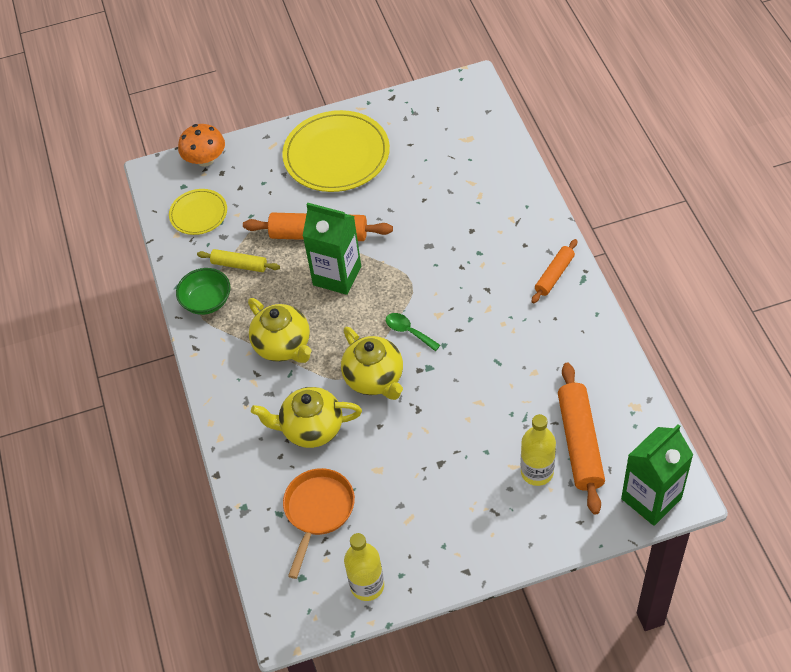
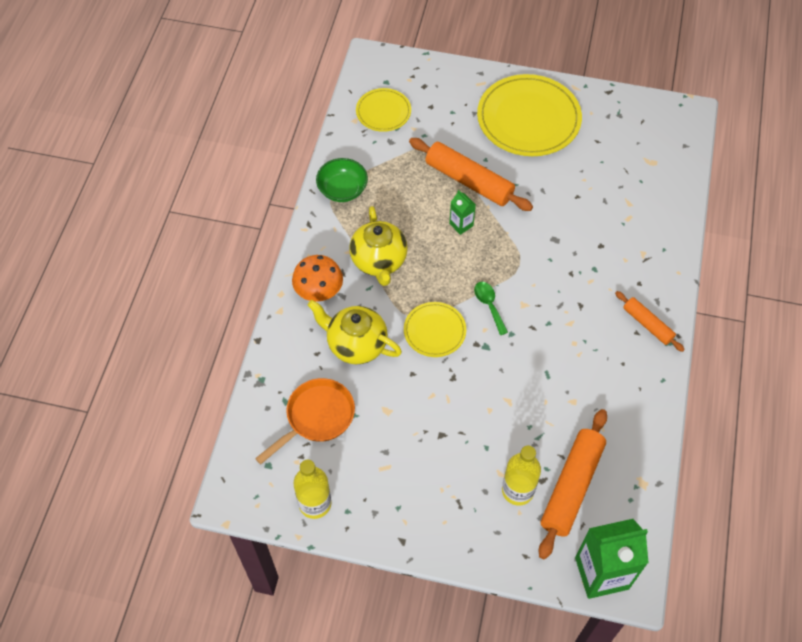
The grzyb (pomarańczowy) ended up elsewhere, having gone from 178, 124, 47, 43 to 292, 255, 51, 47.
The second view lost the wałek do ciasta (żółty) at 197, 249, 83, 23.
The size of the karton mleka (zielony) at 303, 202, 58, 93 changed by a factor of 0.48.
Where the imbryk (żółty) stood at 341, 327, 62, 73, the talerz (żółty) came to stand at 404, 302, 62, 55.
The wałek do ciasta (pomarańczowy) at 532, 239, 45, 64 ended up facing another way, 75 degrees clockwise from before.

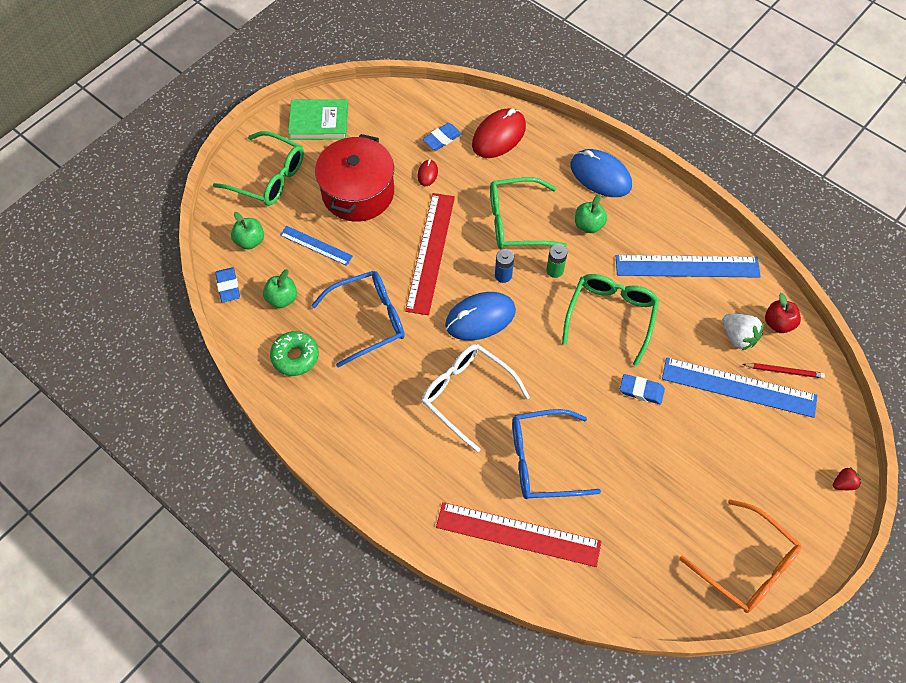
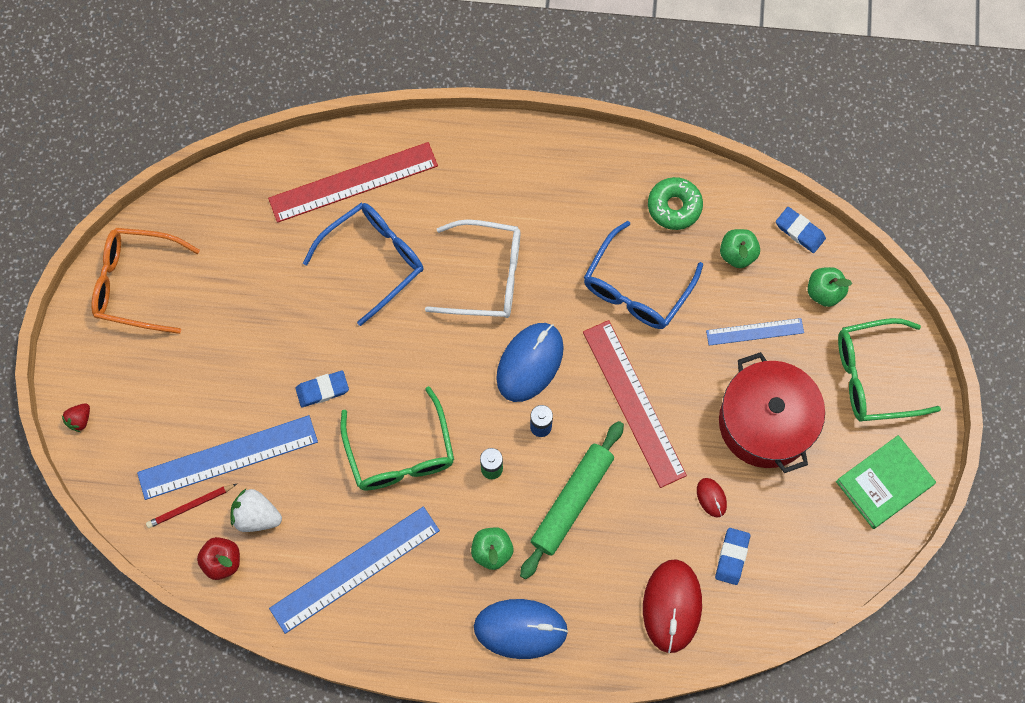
Where the okulary (zielony) stood at 490, 177, 77, 72, the wałek do ciasta (zielony) came to stand at 520, 421, 104, 158.

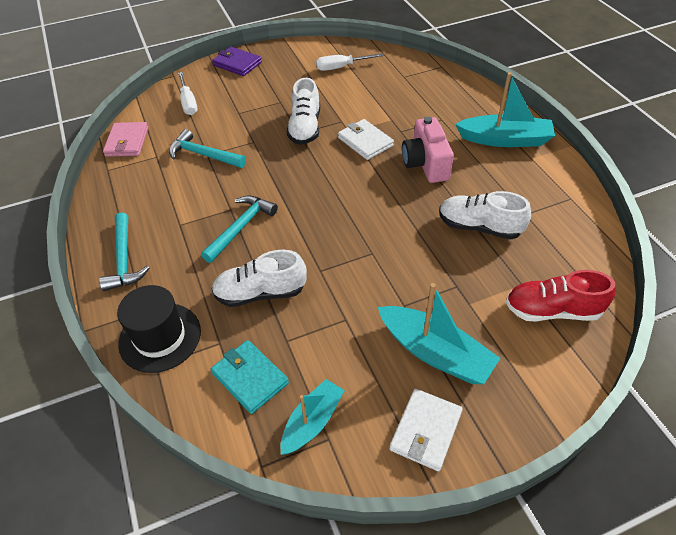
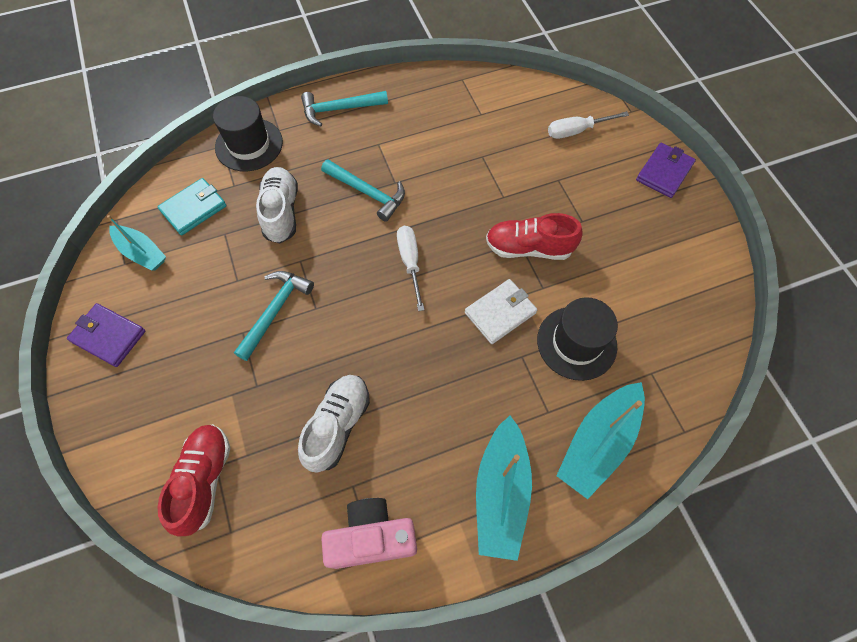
The second view lost the portfel (różowy) at 103, 122, 45, 35.
The młotek (turkusowy) ended up elsewhere, having gone from 169, 129, 77, 39 to 234, 271, 80, 90.
What was the but (biały) at 287, 78, 33, 67 turned into the but (czerwony) at 486, 213, 97, 47.
The śrubokręt (biały) ended up elsewhere, having gone from 316, 53, 67, 18 to 397, 226, 27, 85.
The łódka (turkusowy) ended up elsewhere, having gone from 378, 283, 122, 101 to 556, 382, 89, 117.
What was the portfel (biały) at 389, 389, 74, 82 turned into the portfel (fioletowy) at 67, 303, 78, 64.
The aparat fotograficzny (różowy) ended up elsewhere, having gone from 402, 117, 52, 66 to 321, 498, 96, 71.
The second view gained the kapelusz (czarny) at 537, 297, 81, 84.

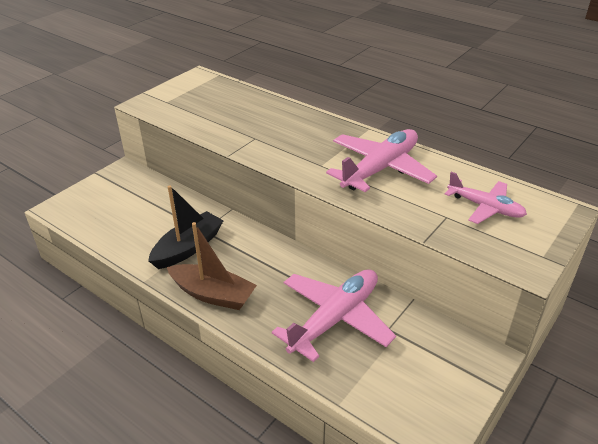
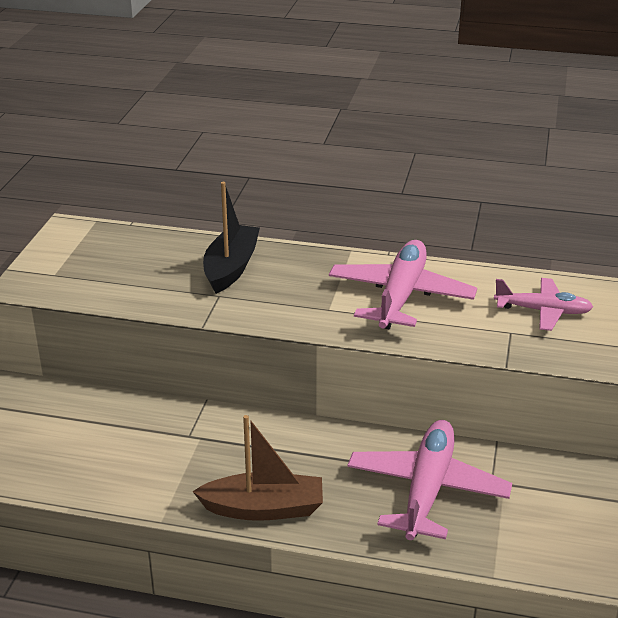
The łódka (czarny) ended up elsewhere, having gone from 148, 185, 76, 84 to 203, 182, 57, 112.

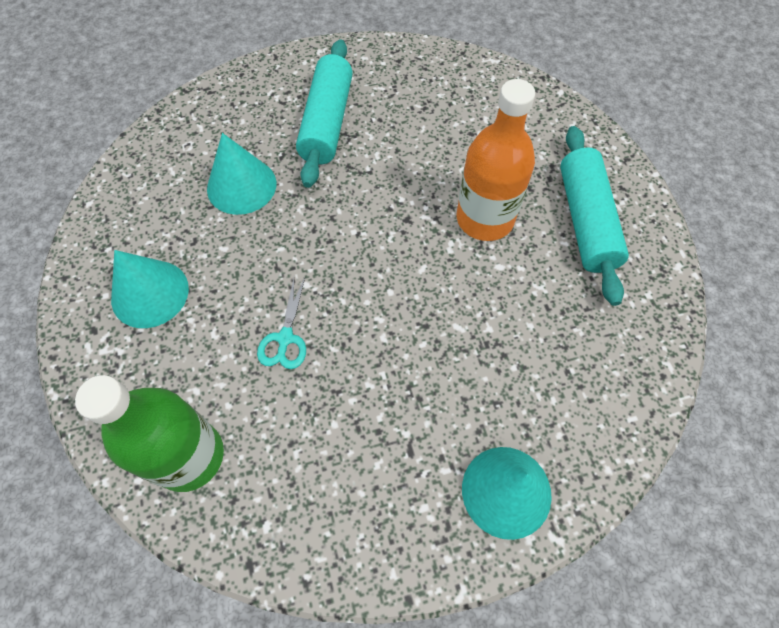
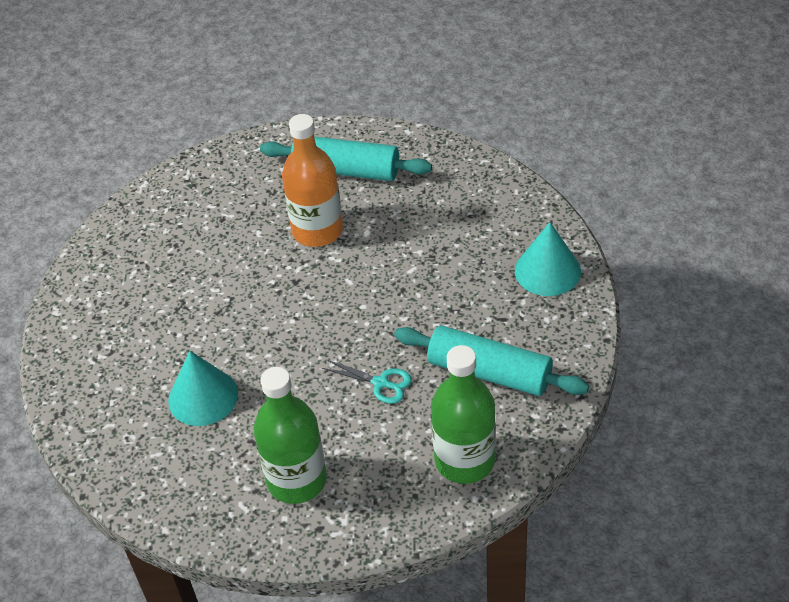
Where the stożek (turkusowy) stood at 111, 250, 78, 78, the butelka (zielony) came to stand at 254, 367, 73, 137.
The wałek do ciasta (turkusowy) ended up elsewhere, having gone from 296, 39, 57, 149 to 394, 325, 195, 71.

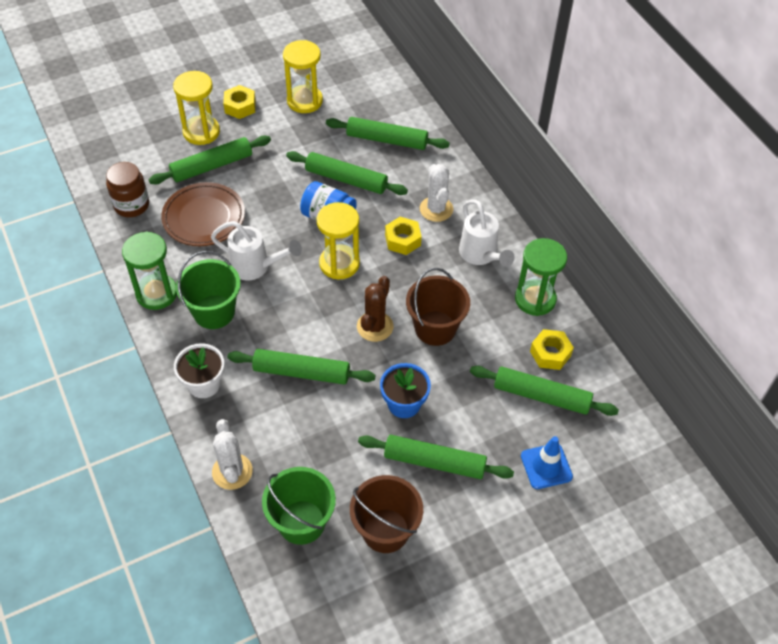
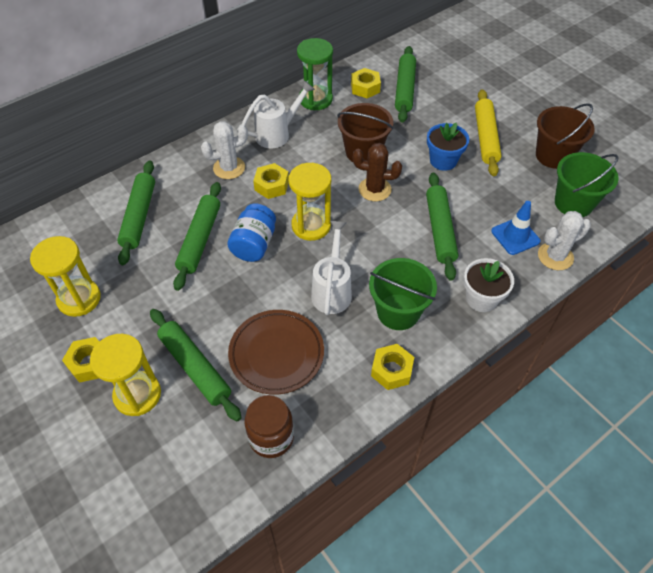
Where the klepsydra (zielony) stood at 122, 232, 55, 78, the nakrętka (żółty) came to stand at 371, 344, 43, 46.
What was the wałek do ciasta (zielony) at 358, 435, 156, 44 turned into the wałek do ciasta (żółty) at 475, 89, 27, 87.
The pachołek (niebieski) ended up elsewhere, having gone from 521, 436, 52, 53 to 491, 201, 49, 54.

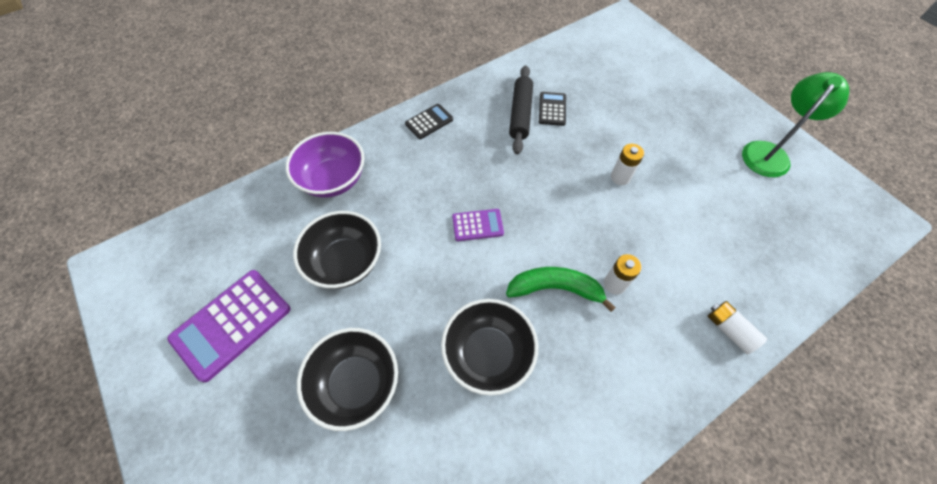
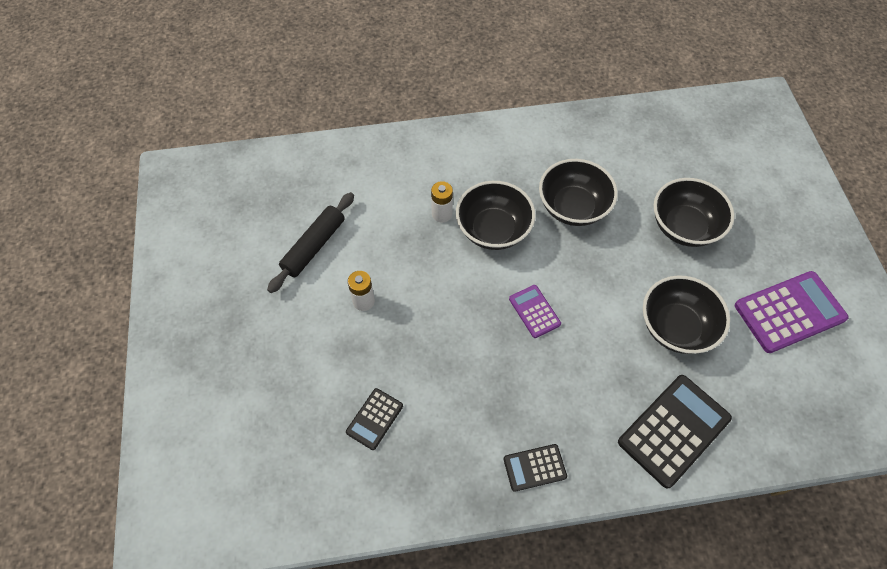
Where the miska (fioletowy) stood at 286, 132, 78, 65, the kalkulator (czarny) came to stand at 618, 375, 114, 114.
The kalkulator (fioletowy) at 452, 209, 52, 32 ended up facing another way, 45 degrees clockwise from before.
Where the banan (zielony) stood at 506, 267, 110, 45, the miska (czarny) came to stand at 456, 181, 79, 69.
The wałek do ciasta (czarny) ended up elsewhere, having gone from 509, 65, 24, 90 to 267, 192, 87, 101.
The second view lost the bateria (biały) at 707, 301, 60, 53.
The second view lost the lampka (zielony) at 742, 72, 107, 105.

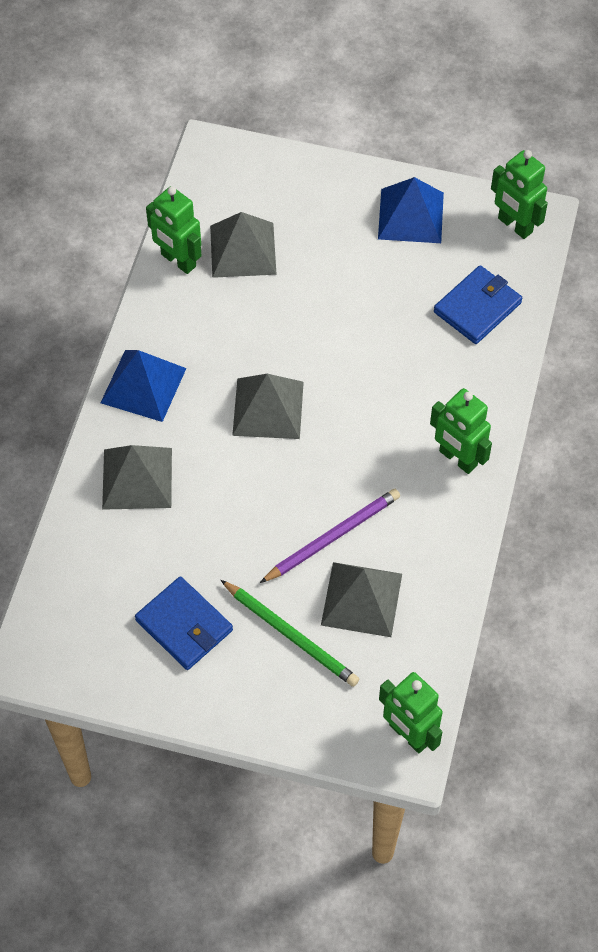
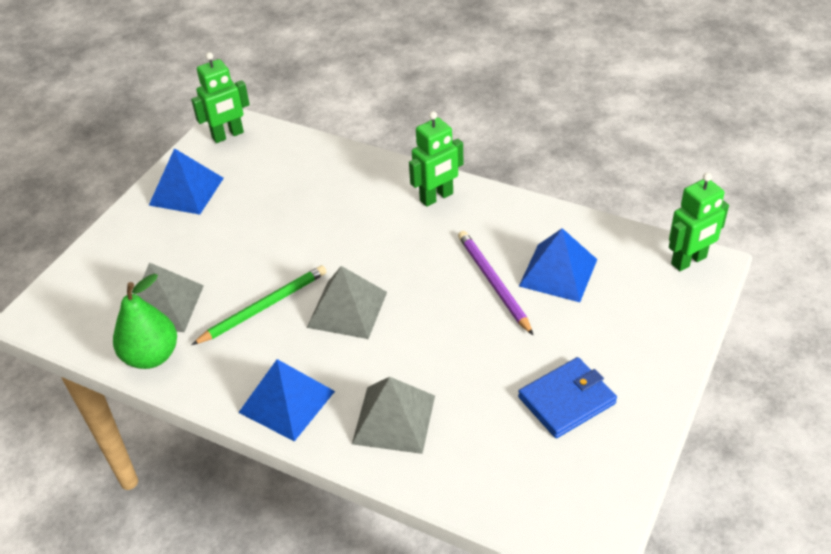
Where the robot (zielony) stood at 146, 186, 56, 88, the gruszka (zielony) came to stand at 113, 274, 64, 95.
The ołówek (zielony) ended up elsewhere, having gone from 221, 580, 138, 107 to 192, 265, 135, 80.
What was the piramida (szary) at 321, 562, 81, 75 turned into the piramida (niebieski) at 519, 228, 78, 74.
The second view lost the portfel (niebieski) at 434, 265, 88, 79.

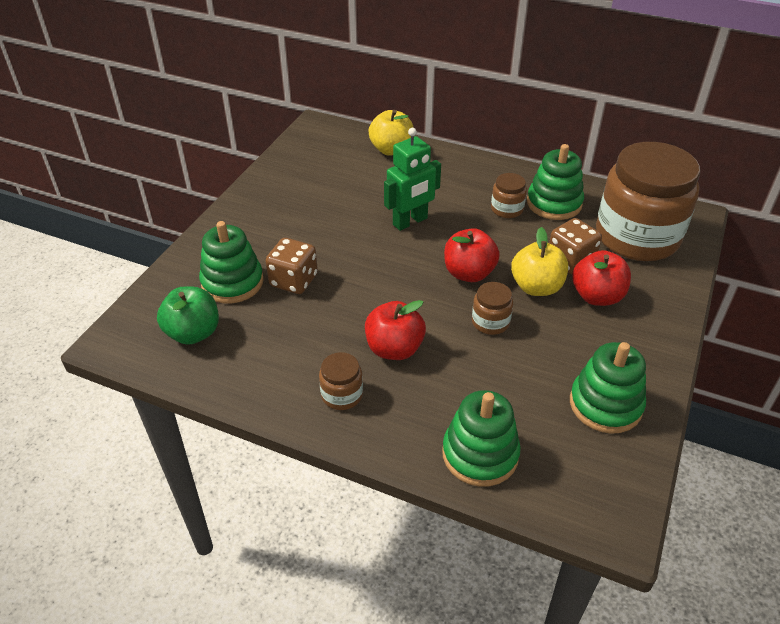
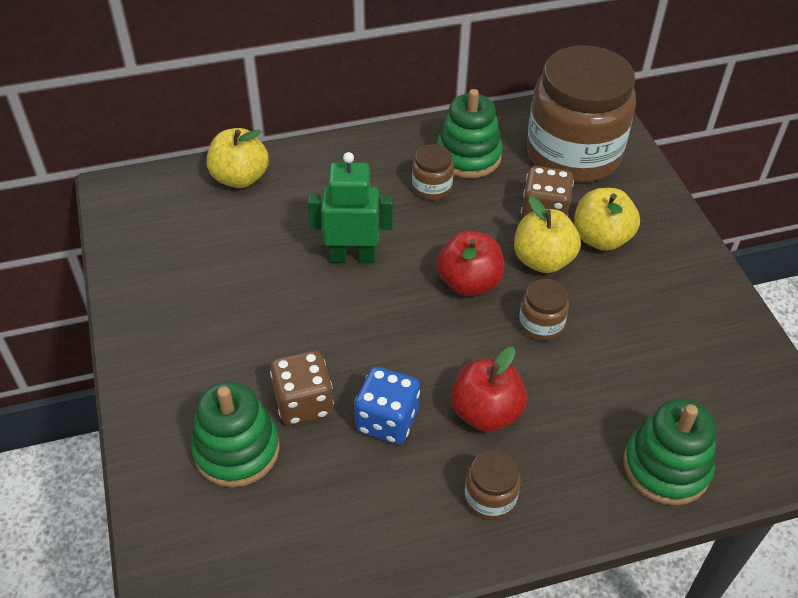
The second view lost the jabłko (zielony) at 157, 287, 62, 58.
The robot (zielony) at 384, 128, 57, 103 ended up facing another way, 105 degrees counterclockwise from before.
The second view lost the zabawka nakładanka (zielony) at 570, 342, 76, 92.
What was the jabłko (czerwony) at 572, 250, 59, 56 turned into the jabłko (żółty) at 574, 188, 66, 63.
The second view gained the kostka do gry (niebieski) at 354, 367, 66, 77.

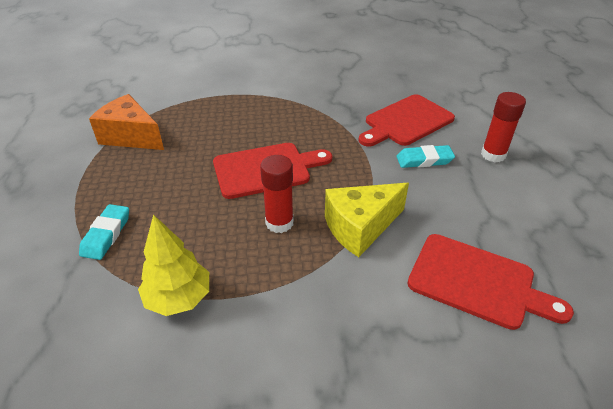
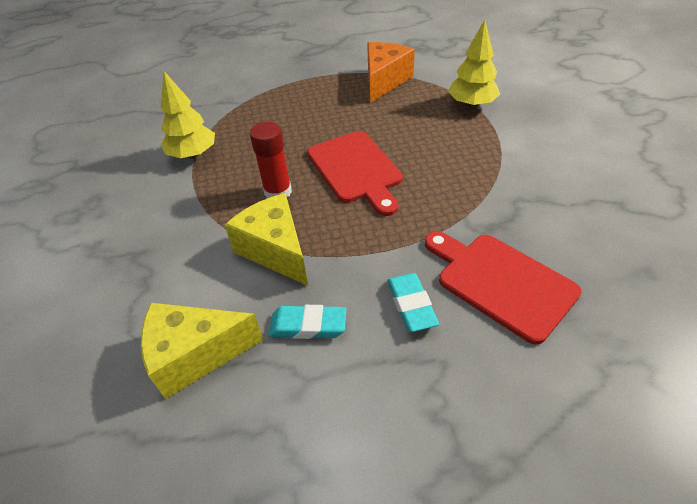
The gumka do mazania (turkusowy) ended up elsewhere, having gone from 79, 204, 50, 56 to 268, 305, 78, 34.
Where the deska do krojenia (czerwony) stood at 407, 234, 167, 96, the ser (żółty) came to stand at 141, 303, 122, 96.
The second view lost the klej w sztyfcie (czerwony) at 481, 92, 45, 70.
The second view gained the drzewko (żółty) at 448, 20, 52, 88.

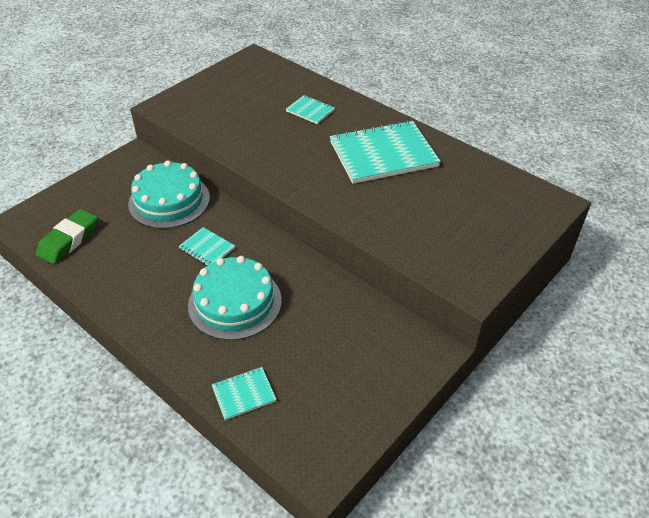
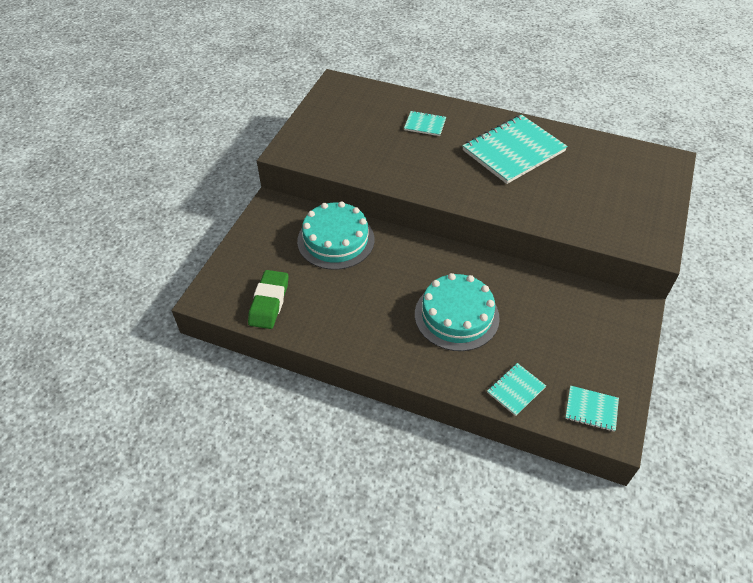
The zeszyt (turkusowy) ended up elsewhere, having gone from 179, 227, 56, 39 to 565, 385, 54, 47.

